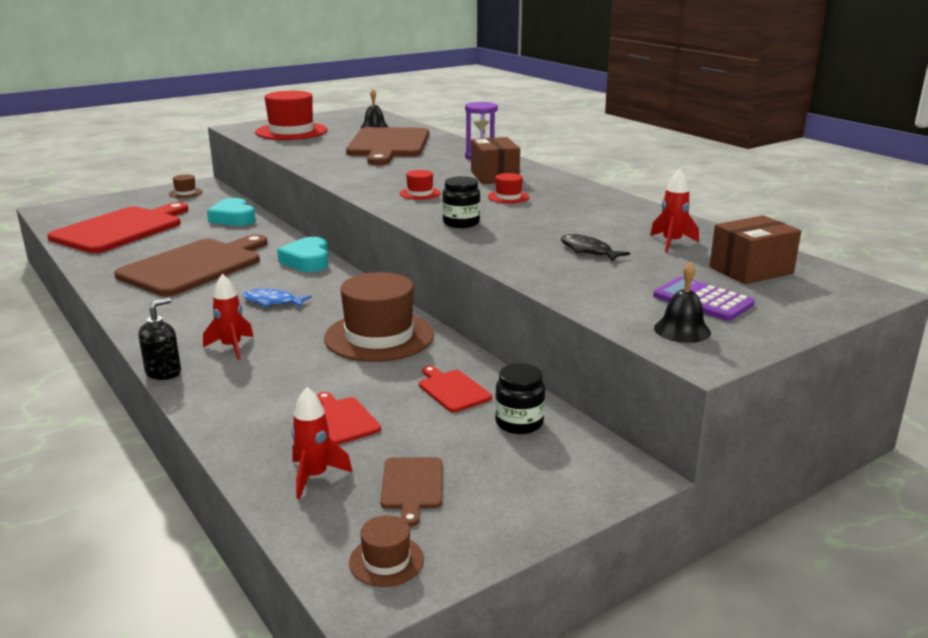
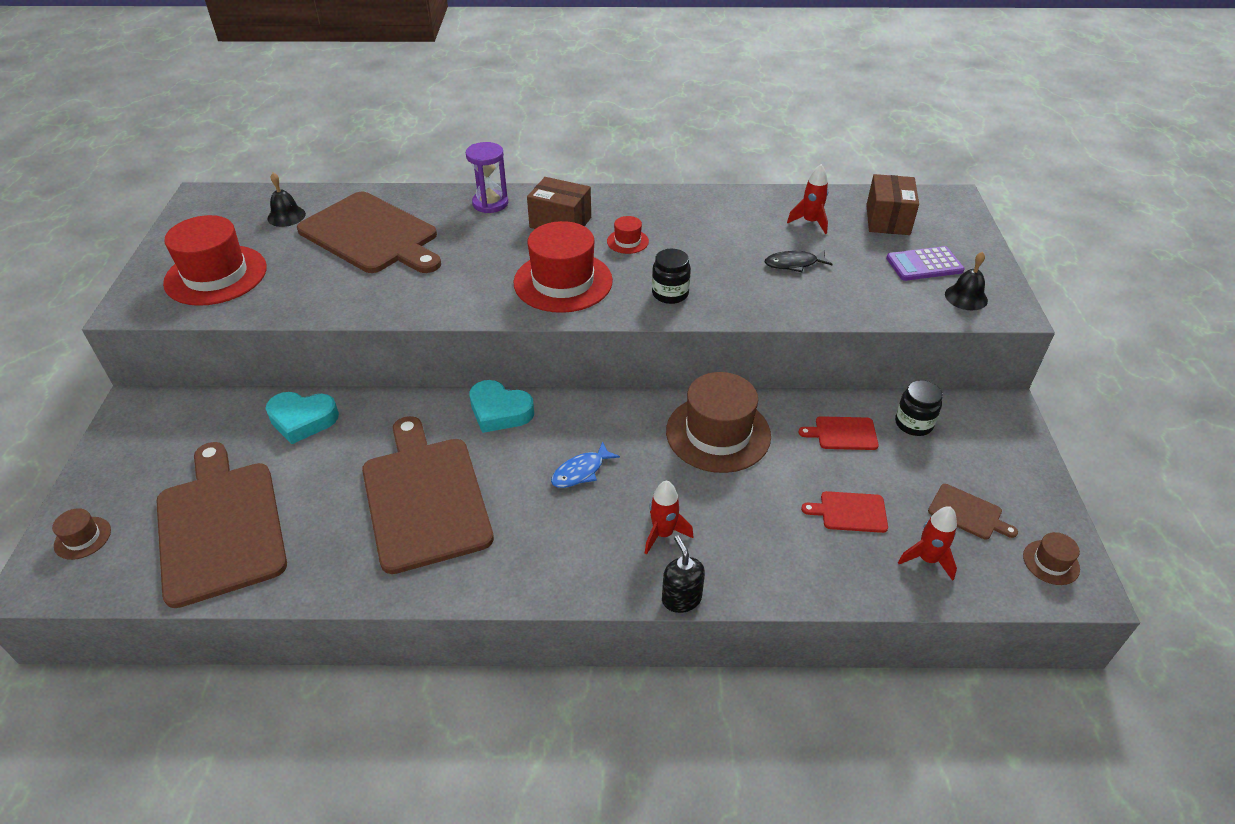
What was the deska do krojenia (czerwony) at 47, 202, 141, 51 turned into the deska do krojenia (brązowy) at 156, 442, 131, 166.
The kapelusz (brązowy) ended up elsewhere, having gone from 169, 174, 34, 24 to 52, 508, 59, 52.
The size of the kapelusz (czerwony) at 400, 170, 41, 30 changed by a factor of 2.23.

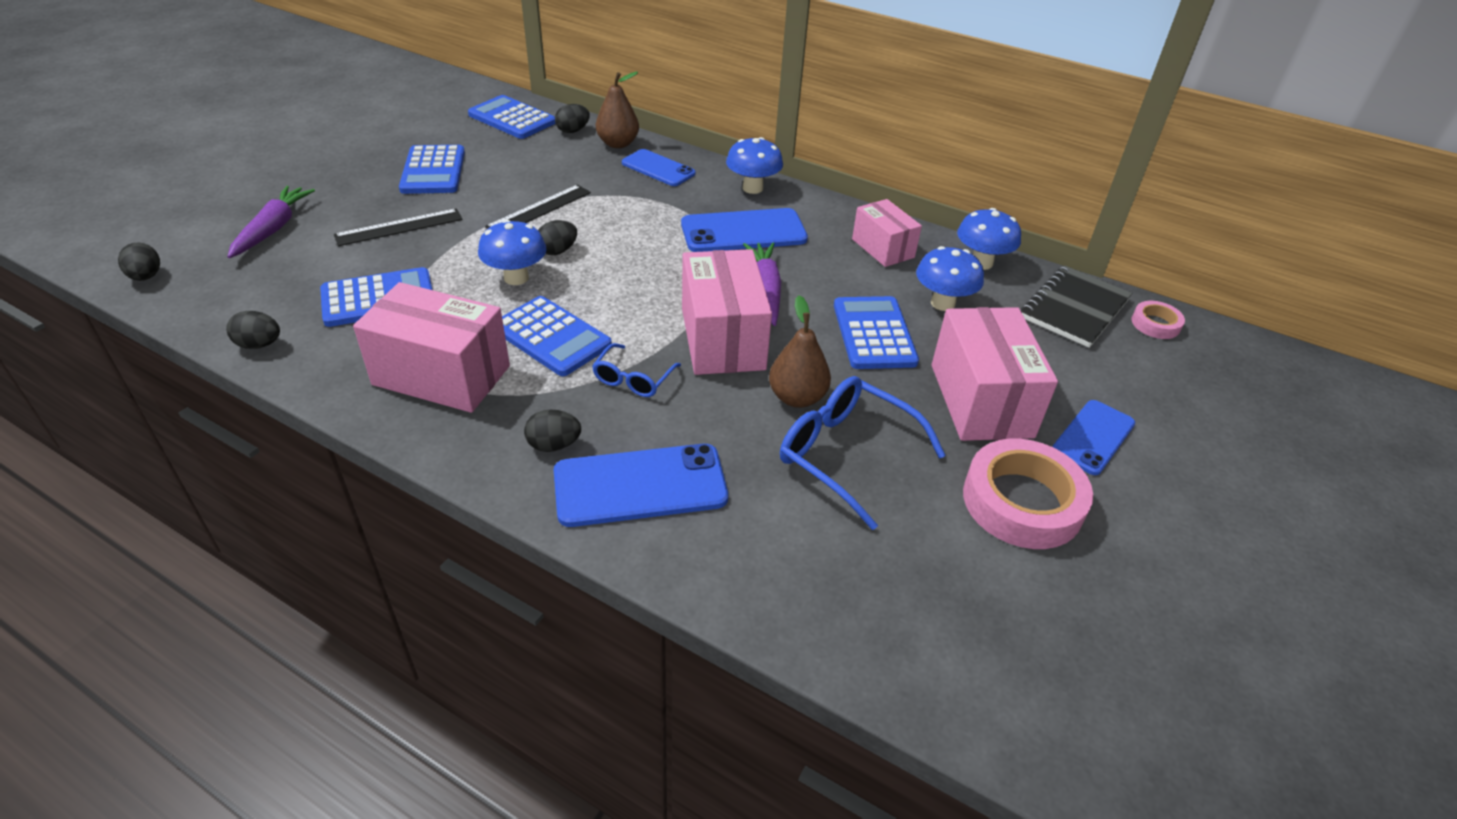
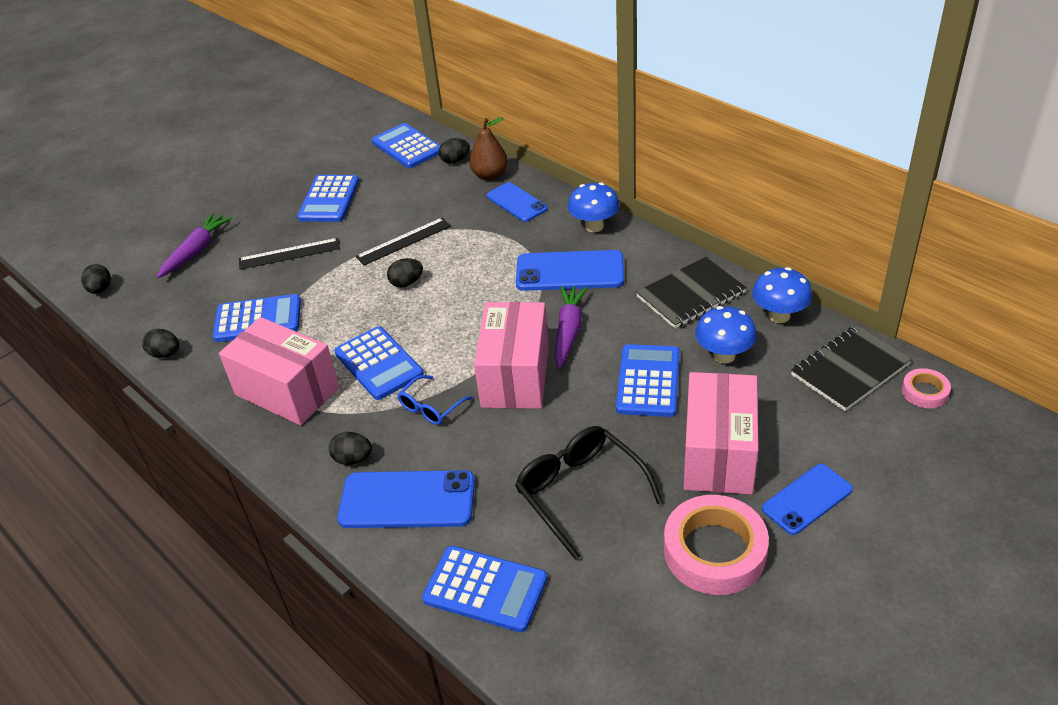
The second view lost the grzyb (niebieski) at 478, 220, 69, 65.
The second view lost the gruszka (brązowy) at 769, 296, 62, 112.
What was the okulary (niebieski) at 780, 376, 166, 154 turned into the okulary (czarny) at 515, 426, 148, 134.
Where the pudełko (różowy) stood at 852, 199, 70, 68, the zeszyt (czarny) came to stand at 636, 257, 111, 72.
The second view gained the kalkulator (niebieski) at 422, 546, 125, 86.

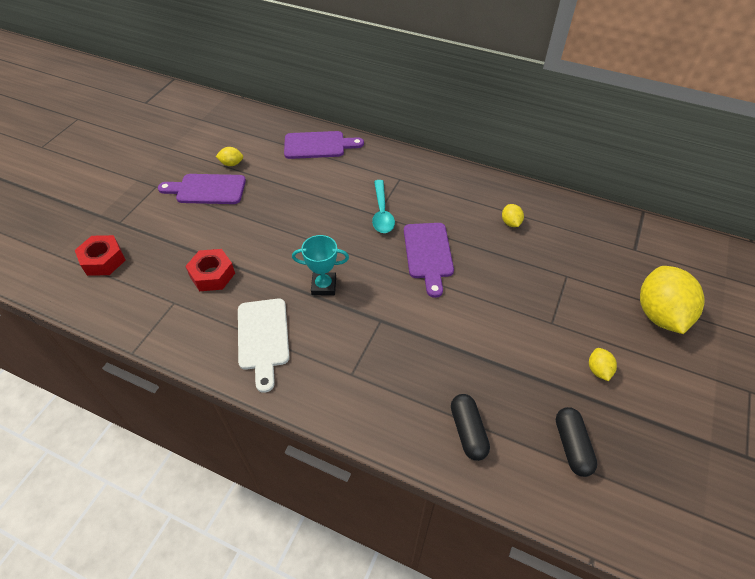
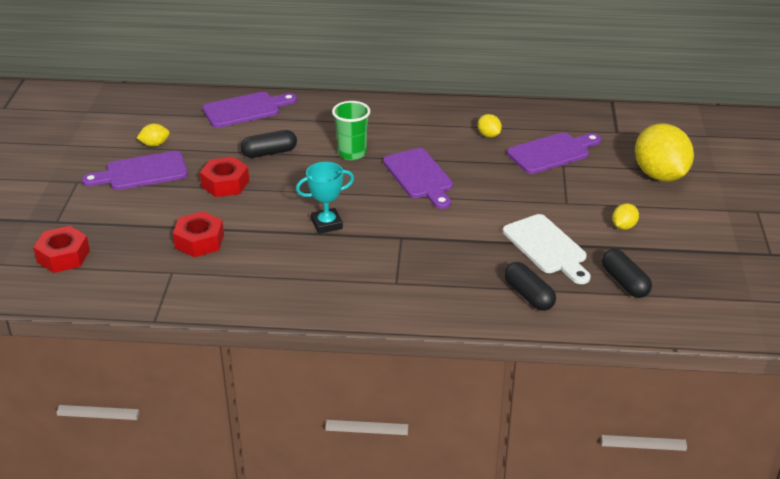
The deska do krojenia (biały) ended up elsewhere, having gone from 238, 298, 51, 95 to 503, 214, 88, 70.
Where the łyżka (turkusowy) stood at 372, 180, 23, 53, the szklanka (zielony) came to stand at 332, 101, 38, 59.
The cytryna (żółty) at 589, 348, 28, 33 ended up facing another way, 60 degrees clockwise from before.
The second view gained the nakrętka (czerwony) at 200, 157, 49, 40.
The second view gained the kapsułka (czarny) at 240, 130, 57, 28.
The second view gained the deska do krojenia (fioletowy) at 507, 132, 94, 42.

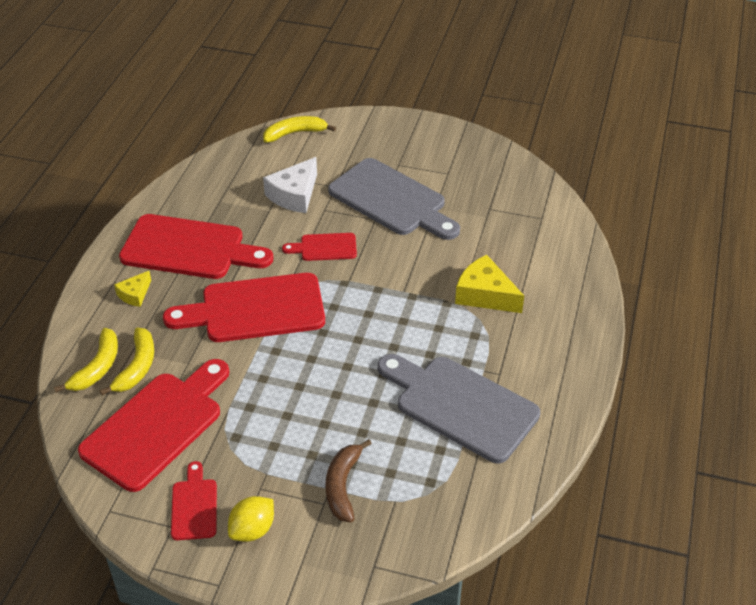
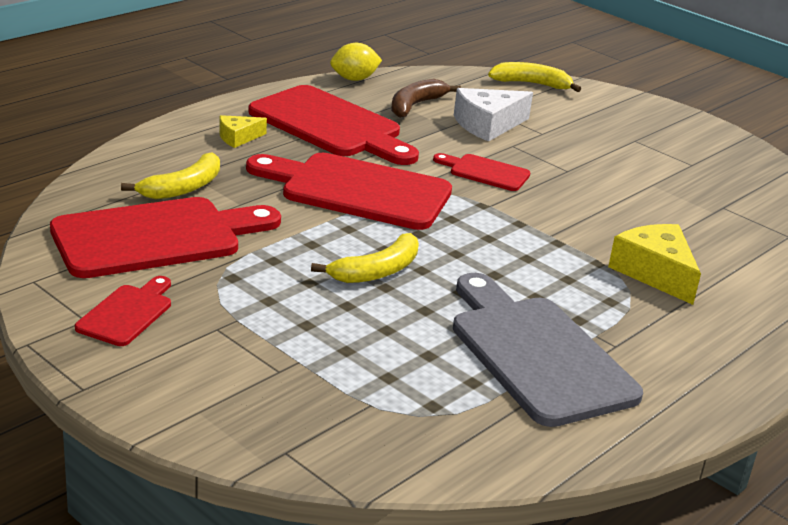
The banan (żółty) ended up elsewhere, having gone from 54, 328, 64, 65 to 311, 233, 108, 50.
The cytryna (żółty) ended up elsewhere, having gone from 228, 496, 46, 46 to 330, 43, 52, 38.
The banan (brązowy) ended up elsewhere, having gone from 326, 439, 46, 83 to 391, 79, 70, 39.
The second view lost the deska do krojenia (szary) at 328, 158, 132, 82.

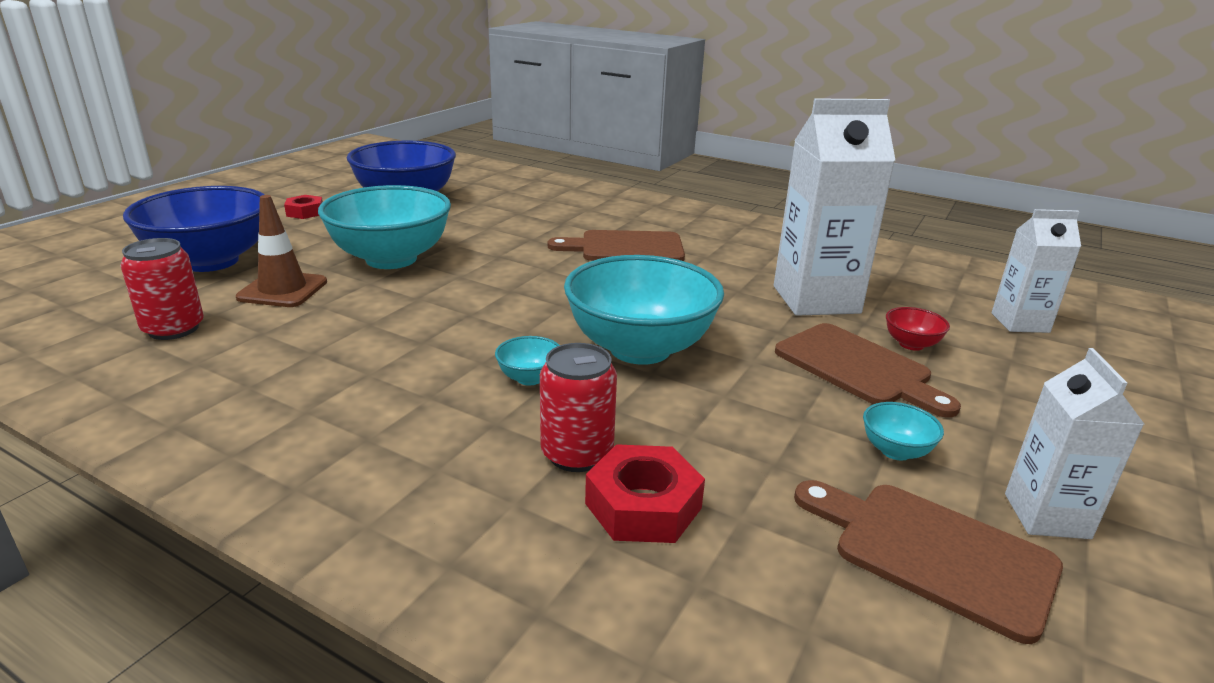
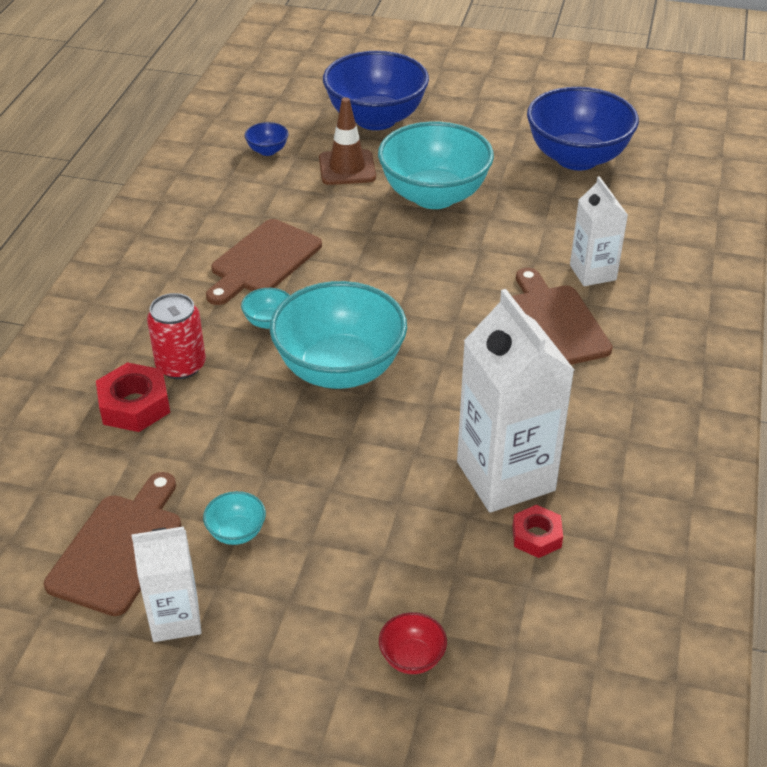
Where the puszka (czerwony) stood at 120, 238, 84, 102, the miska (niebieski) came to stand at 245, 122, 44, 34.
The nakrętka (czerwony) ended up elsewhere, having gone from 284, 195, 39, 24 to 513, 505, 50, 53.
The deska do krojenia (brązowy) ended up elsewhere, having gone from 775, 323, 186, 95 to 206, 219, 116, 86.
The miska (czerwony) ended up elsewhere, having gone from 886, 307, 64, 44 to 379, 612, 68, 62.
The karton mleka (biały) ended up elsewhere, having gone from 991, 209, 90, 124 to 570, 176, 58, 110.

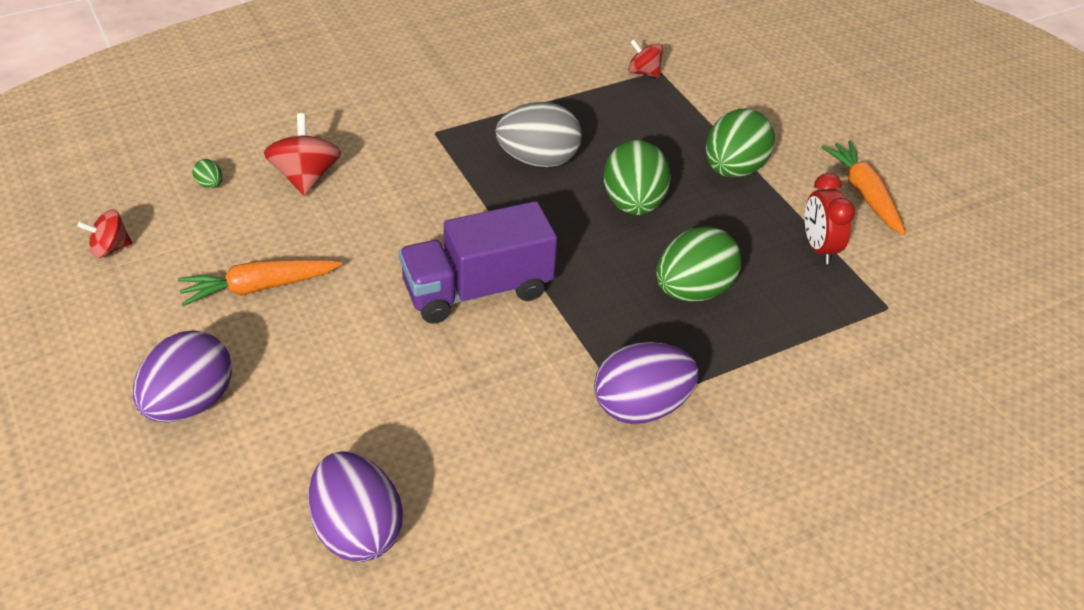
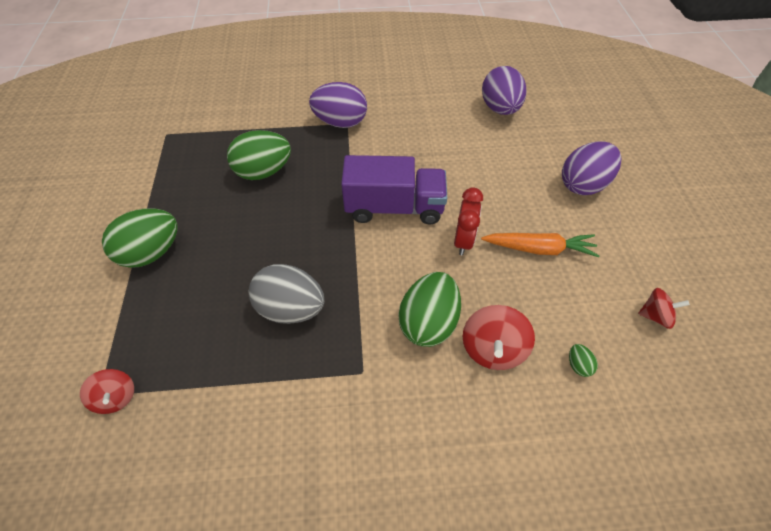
The jajko (zielony) ended up elsewhere, having gone from 604, 140, 67, 75 to 398, 272, 63, 75.
The budzik (czerwony) ended up elsewhere, having gone from 805, 173, 50, 91 to 454, 187, 29, 68.
The second view lost the marchewka (pomarańczowy) at 821, 141, 85, 94.

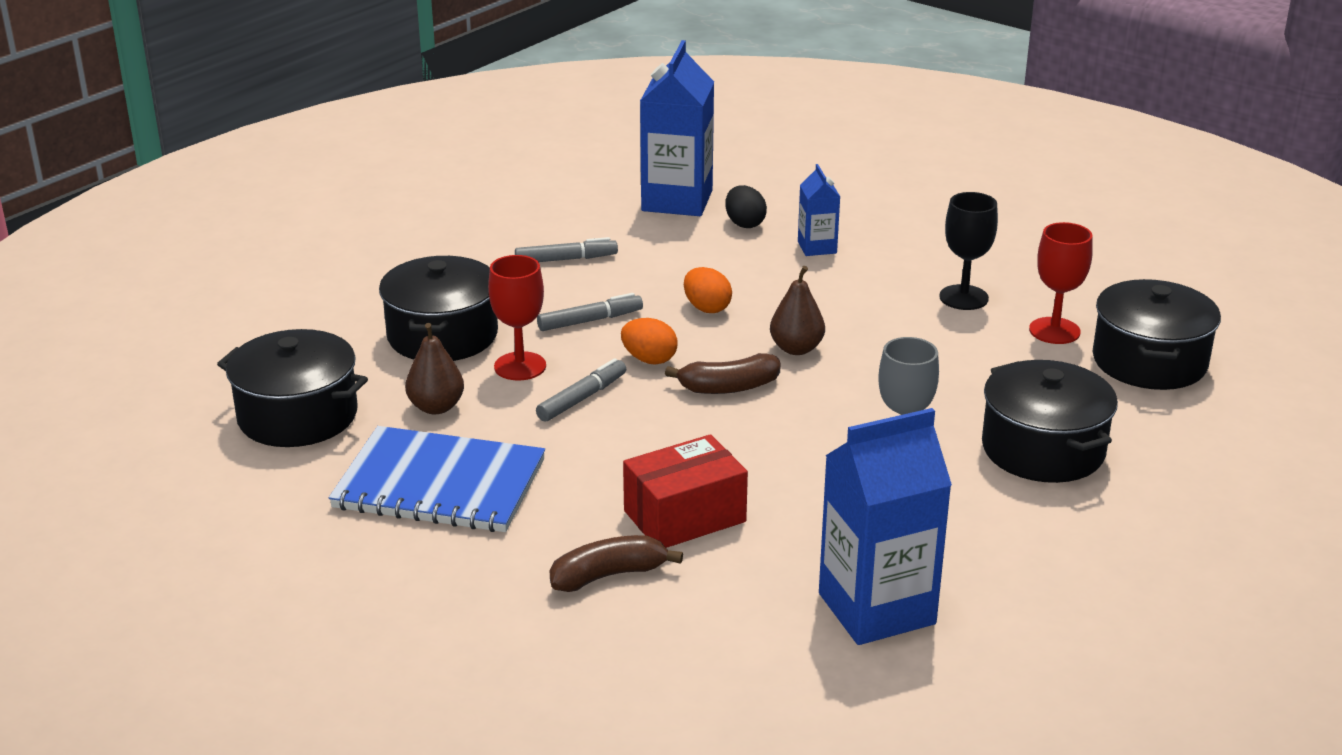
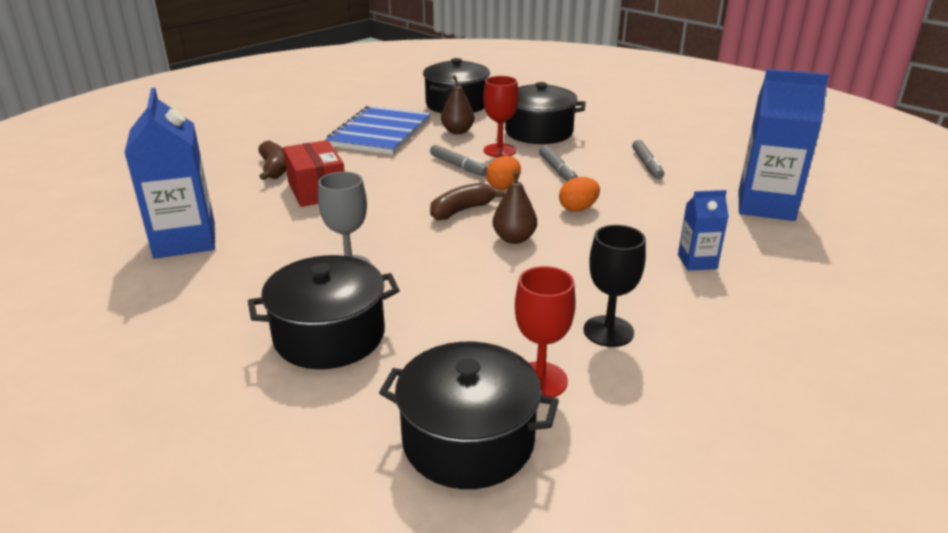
The banan (brązowy) at 665, 353, 116, 41 ended up facing another way, 60 degrees clockwise from before.
The second view lost the jajko (czarny) at 725, 185, 42, 43.

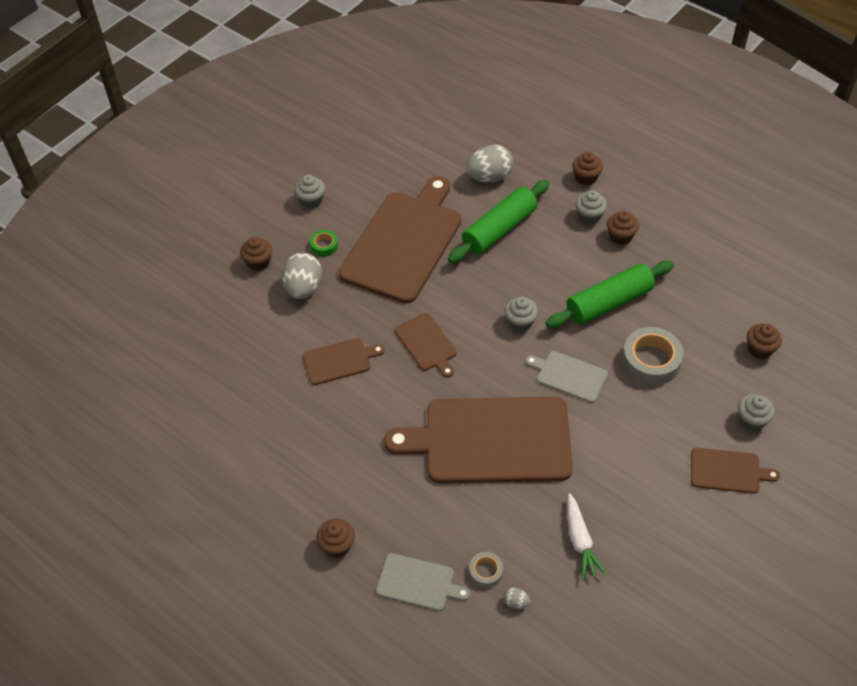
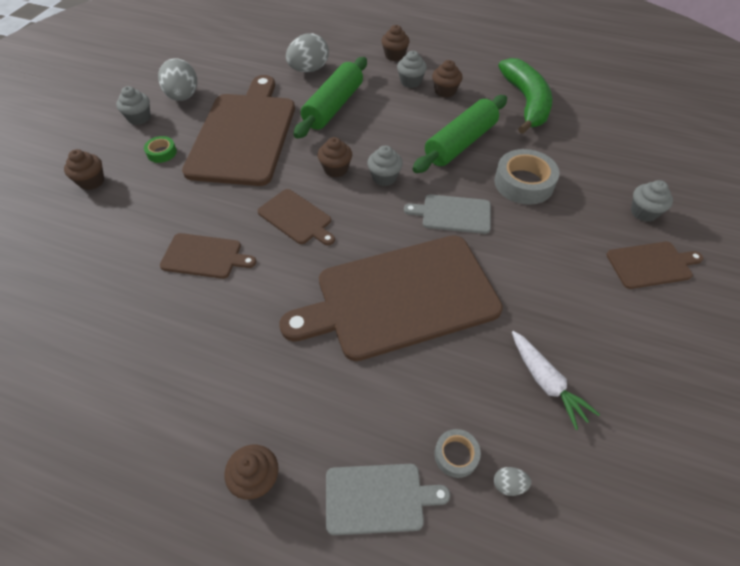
The jajko (szary) ended up elsewhere, having gone from 282, 253, 40, 46 to 158, 58, 39, 43.
The deska do krojenia (brązowy) at 303, 338, 82, 47 ended up facing another way, 45 degrees clockwise from before.
The muffinka (brązowy) ended up elsewhere, having gone from 747, 324, 35, 35 to 318, 137, 34, 41.
The second view gained the banan (zielony) at 498, 58, 55, 76.

